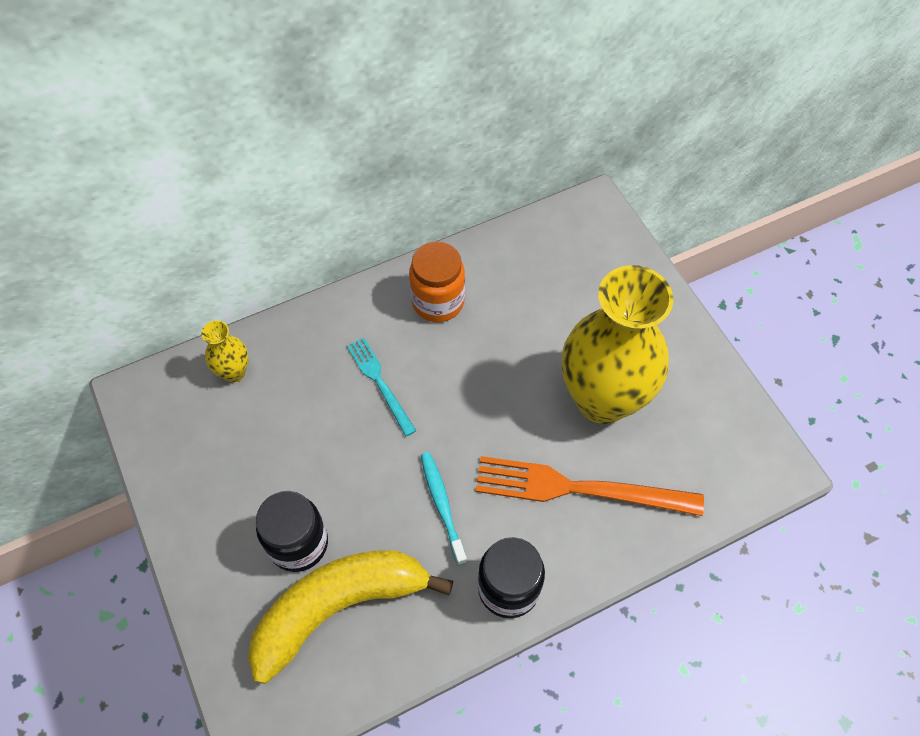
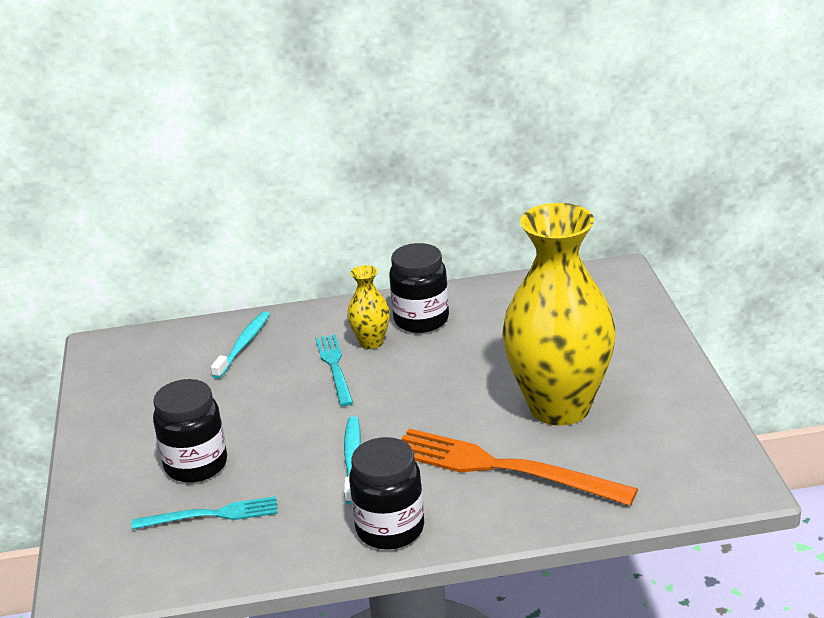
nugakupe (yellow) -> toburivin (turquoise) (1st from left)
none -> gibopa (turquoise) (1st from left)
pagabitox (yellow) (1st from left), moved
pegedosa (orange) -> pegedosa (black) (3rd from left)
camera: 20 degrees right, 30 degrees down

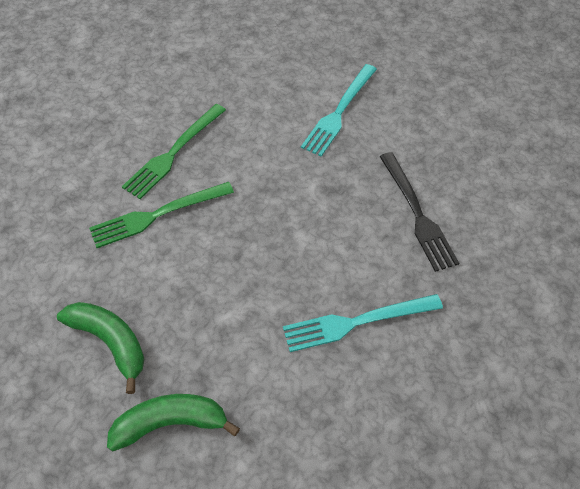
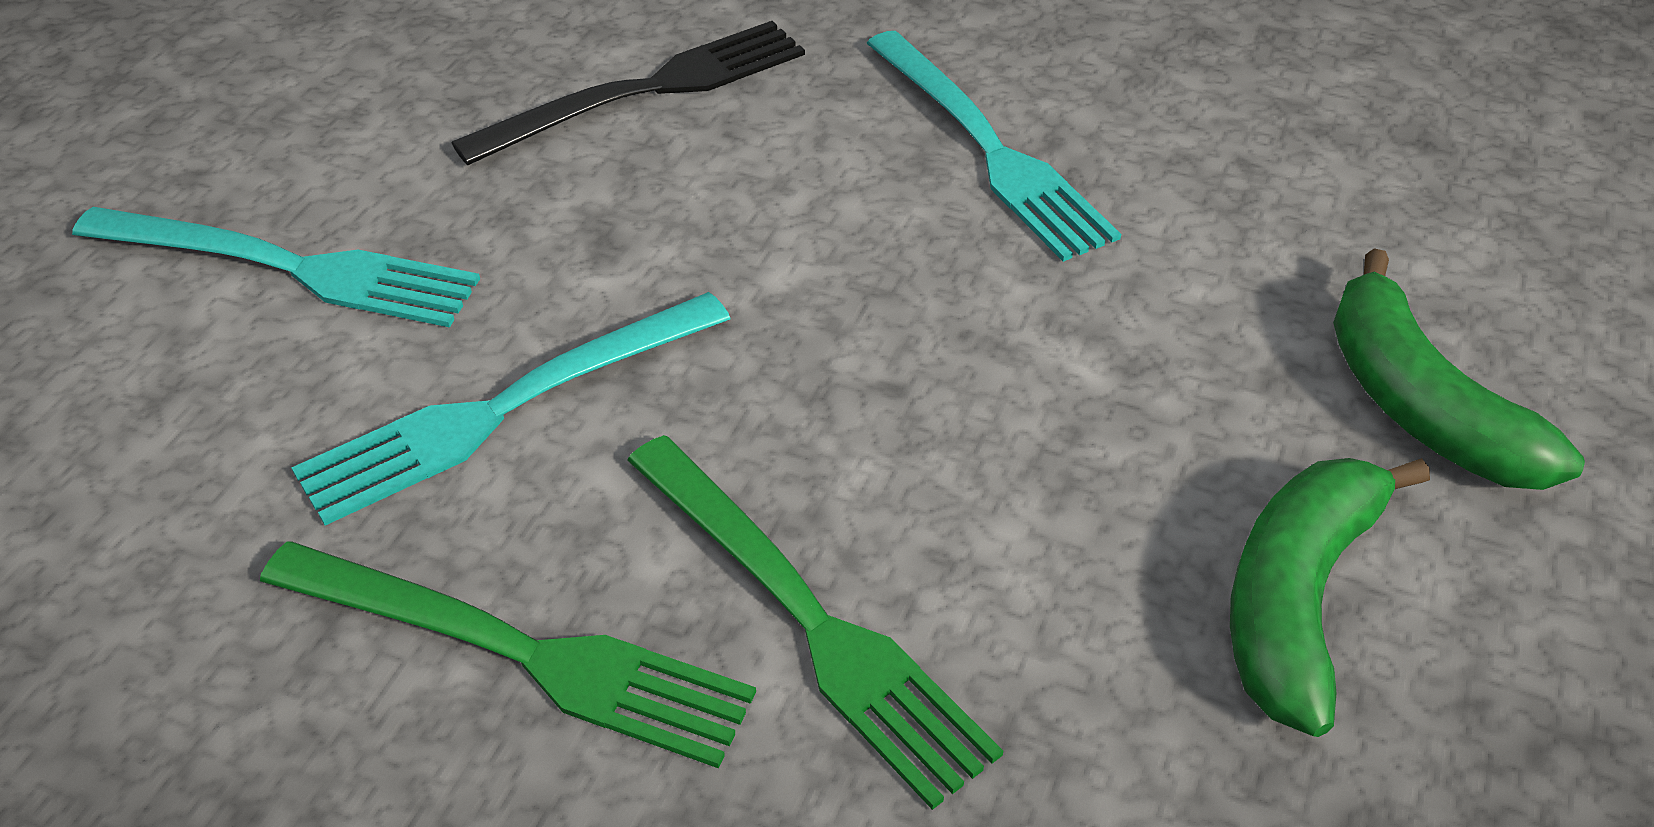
none -> toburivin (turquoise) (2nd from left)
camera: 105 degrees left, 10 degrees down

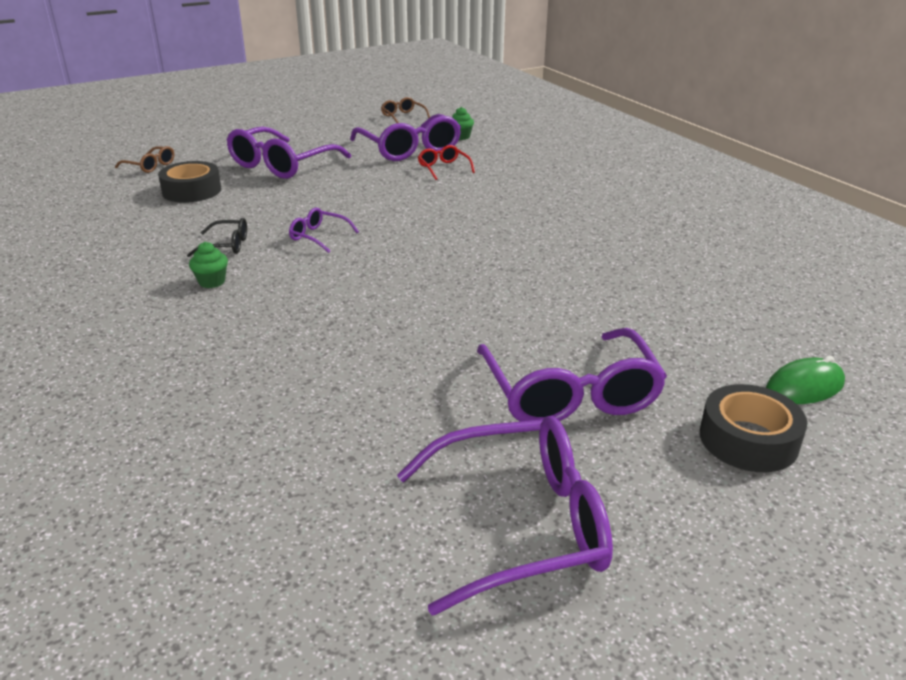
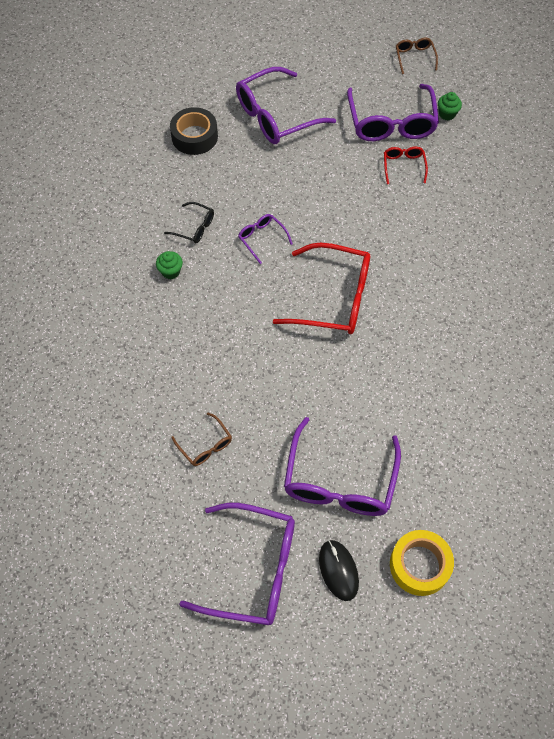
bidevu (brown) (1st from left), moved
none -> bidevu (red) (1st from left)
none -> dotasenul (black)
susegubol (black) (2nd from left) -> susegubol (yellow)
dotasenul (green) -> none
camera: 25 degrees right, 30 degrees up

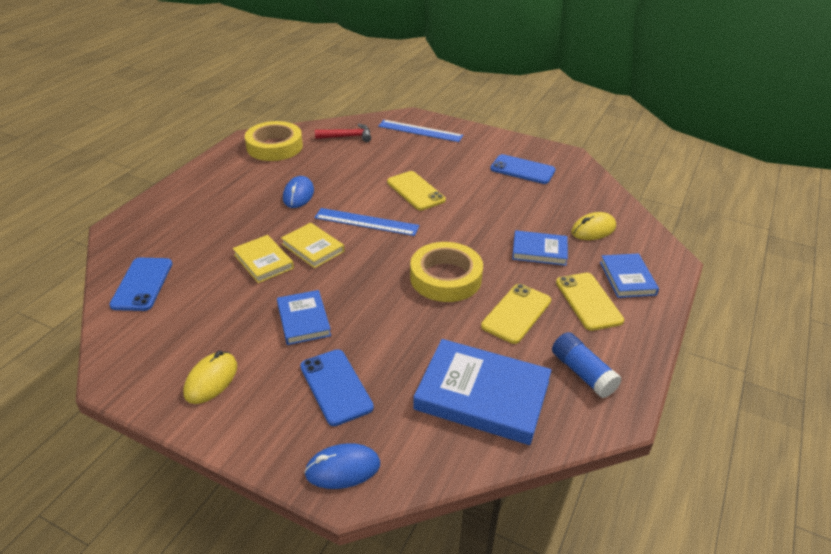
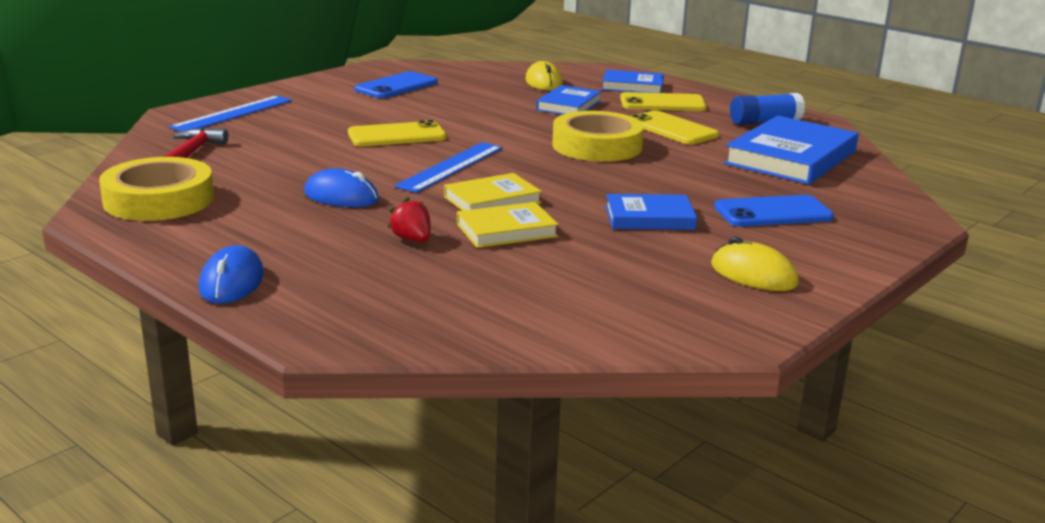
dotasenul (blue) (2nd from left in the first image) -> dotasenul (blue) (1st from left), moved
none -> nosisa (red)
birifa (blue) (1st from left) -> none
camera: 75 degrees left, 15 degrees down

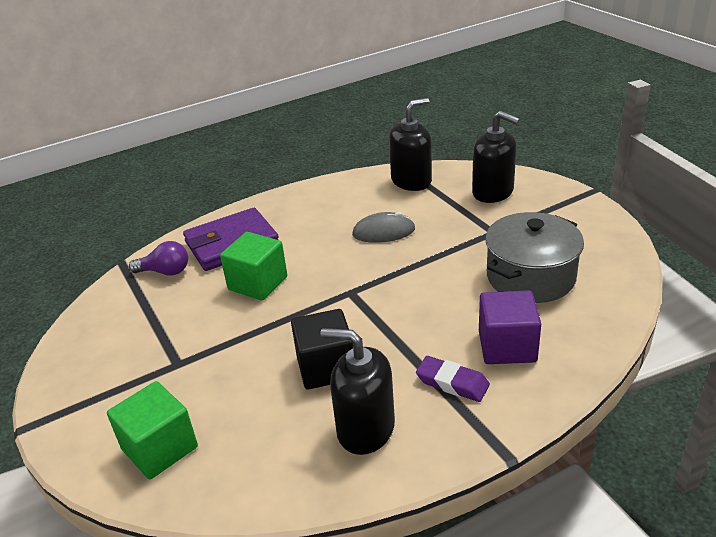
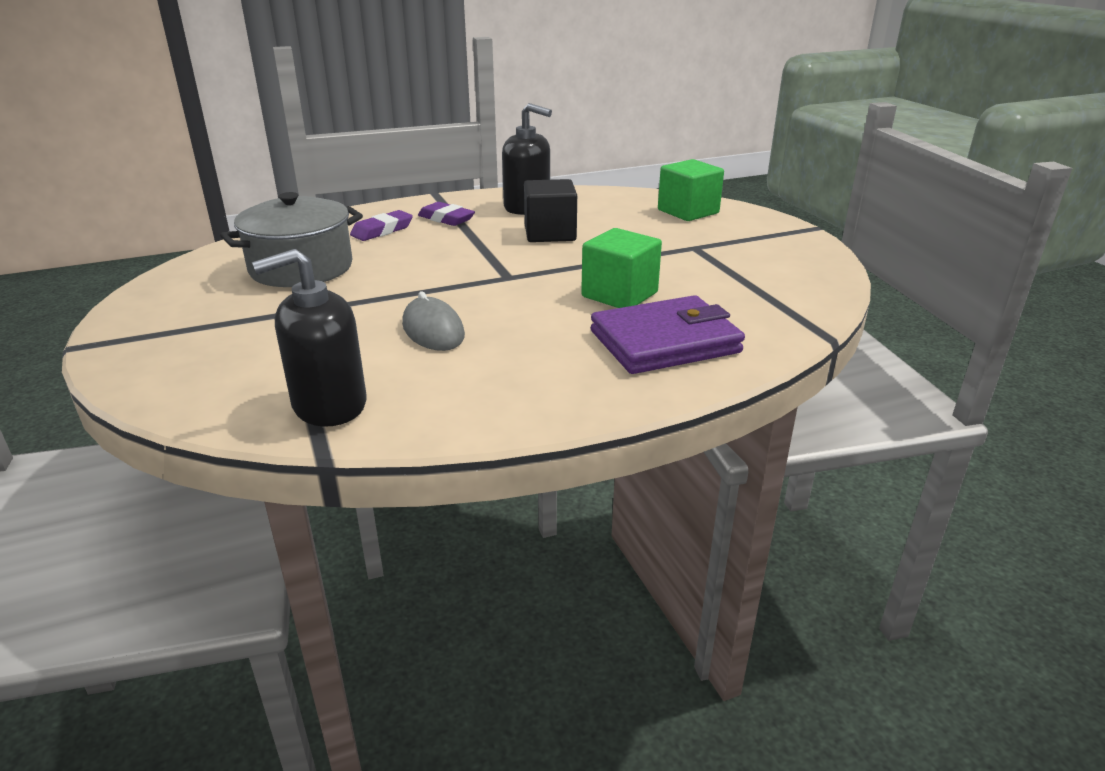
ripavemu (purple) -> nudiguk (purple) (1st from left)
dotasenul (grey), 60 degrees clockwise
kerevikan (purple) -> none
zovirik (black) (3rd from left) -> none
camera: 175 degrees left, 5 degrees down

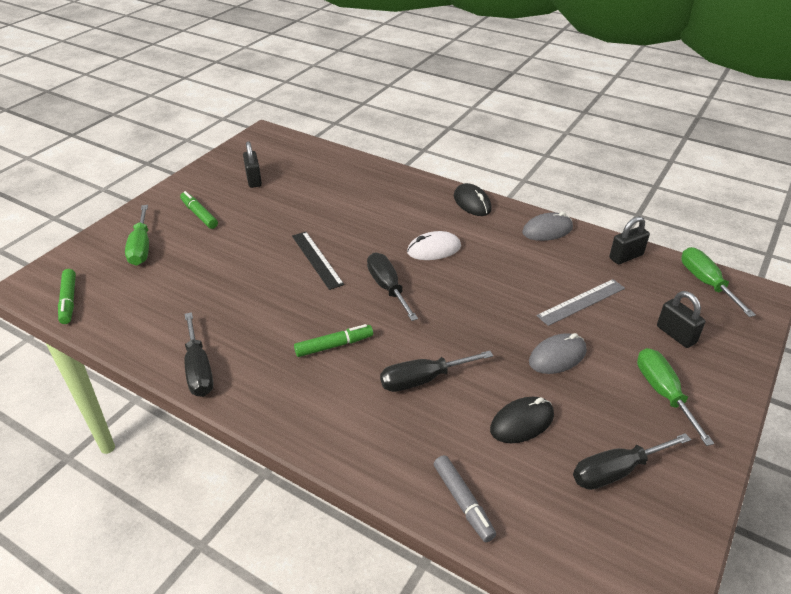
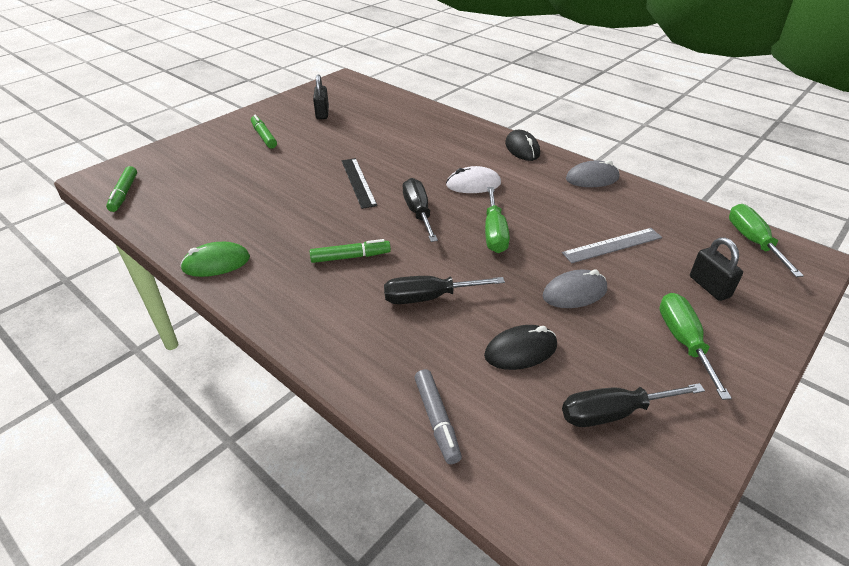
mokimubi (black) (1st from left) -> dotasenul (green)
mokimubi (green) (1st from left), moved
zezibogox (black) (2nd from left) -> none
camera: 10 degrees right, 0 degrees up

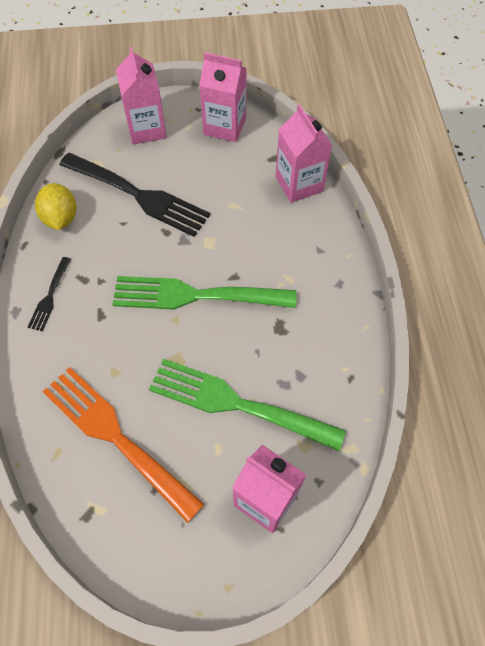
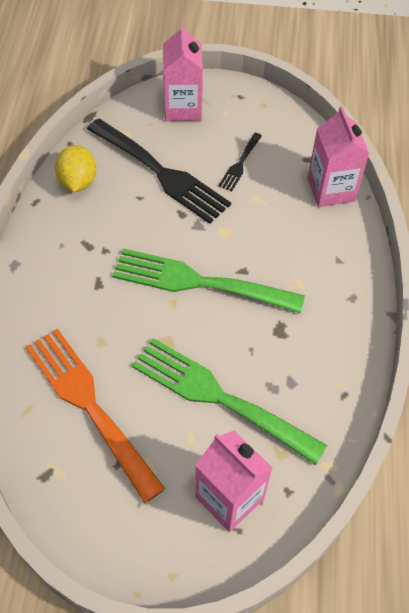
toburivin (black) (1st from left in the first image) -> toburivin (black) (2nd from left), moved
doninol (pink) (2nd from left) -> none
camera: 10 degrees right, 5 degrees down

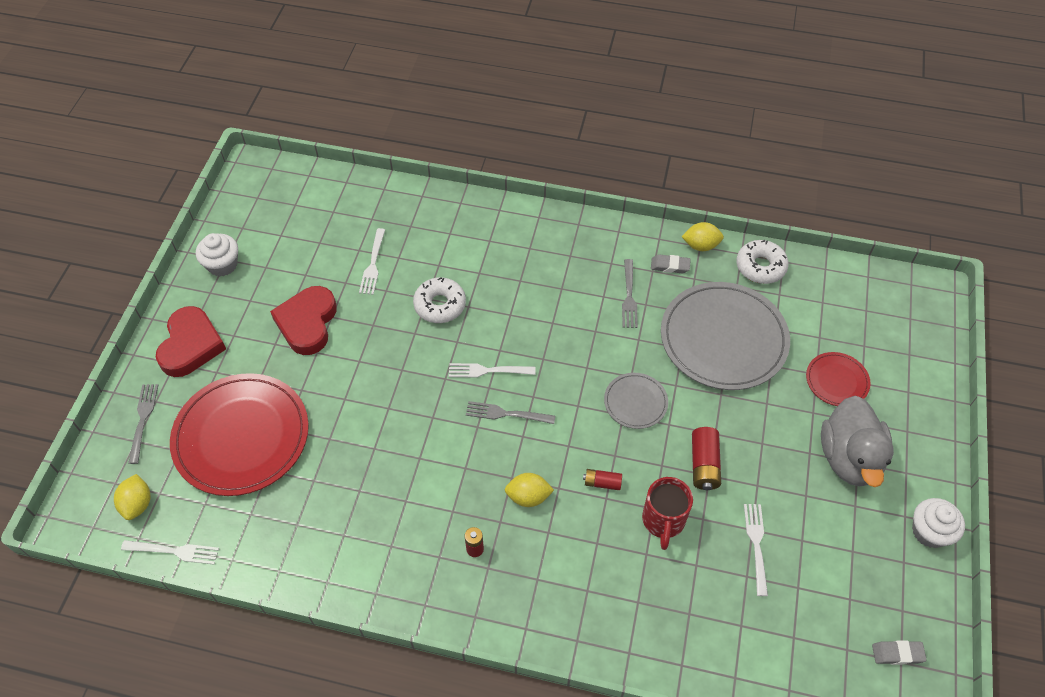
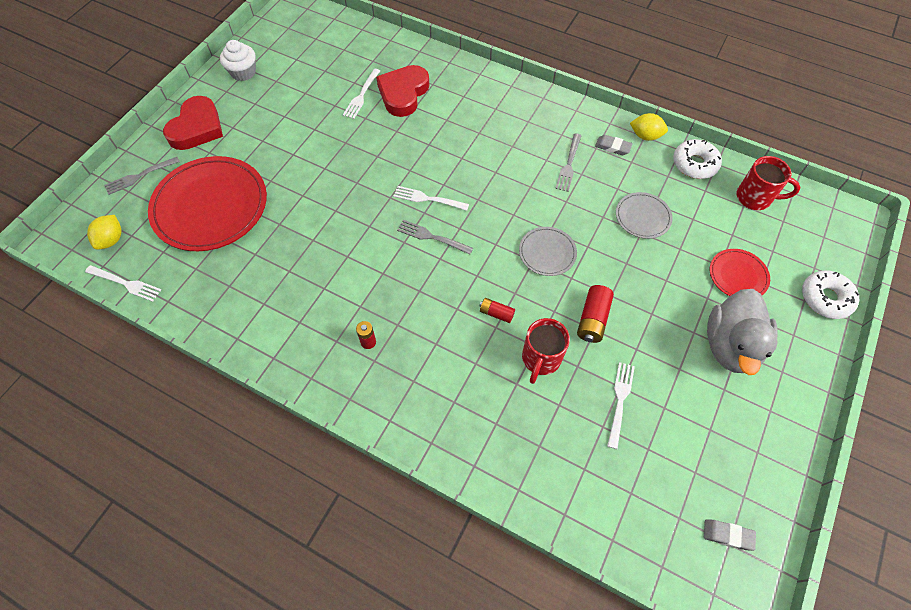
toburivin (grey) (1st from left), 135 degrees counterclockwise
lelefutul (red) (2nd from left), moved
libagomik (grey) (2nd from left), x0.48
none -> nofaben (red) (2nd from left)
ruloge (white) (1st from left in the first image) -> ruloge (white) (2nd from left), moved
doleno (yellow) (2nd from left) -> none
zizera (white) (2nd from left) -> none
camera: 15 degrees right, 5 degrees up

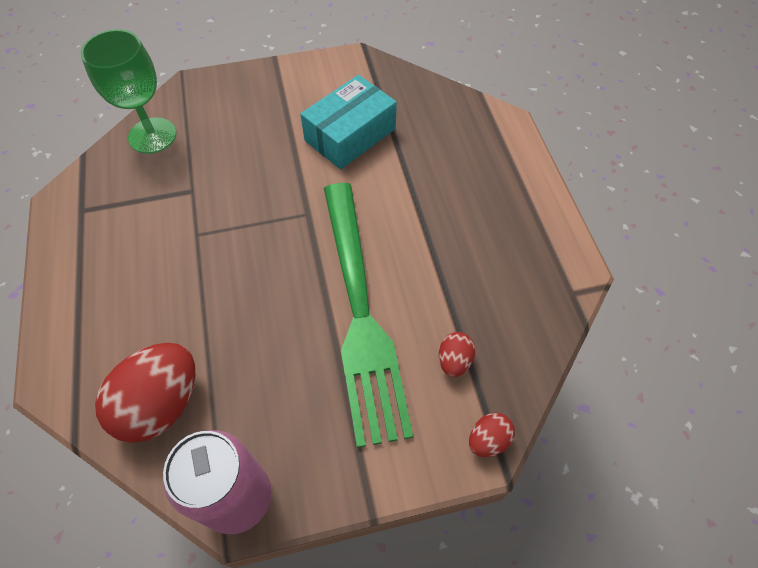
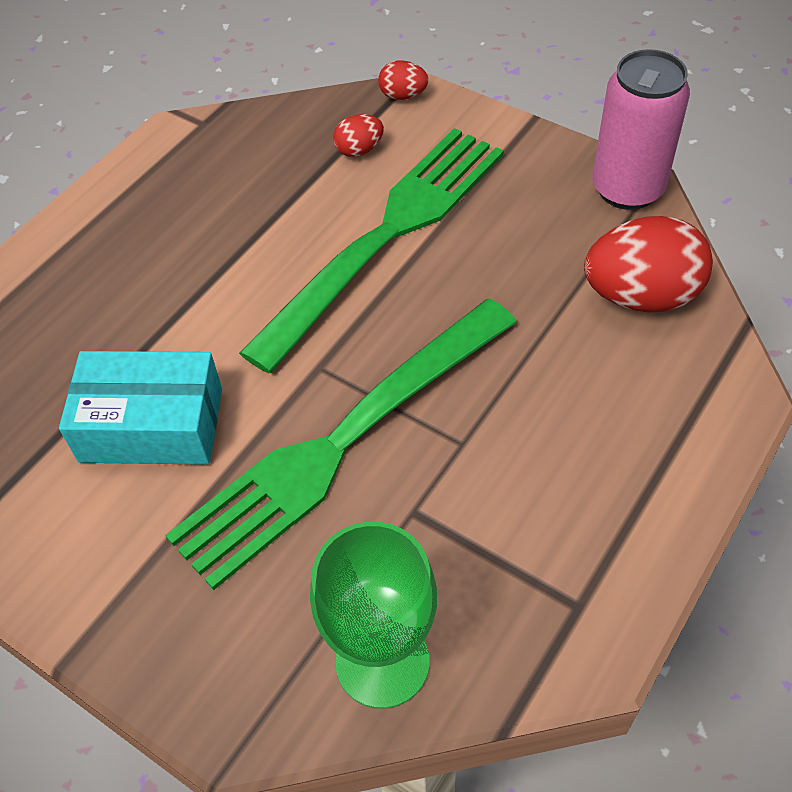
none -> toburivin (green) (1st from left)
camera: 130 degrees left, 5 degrees down

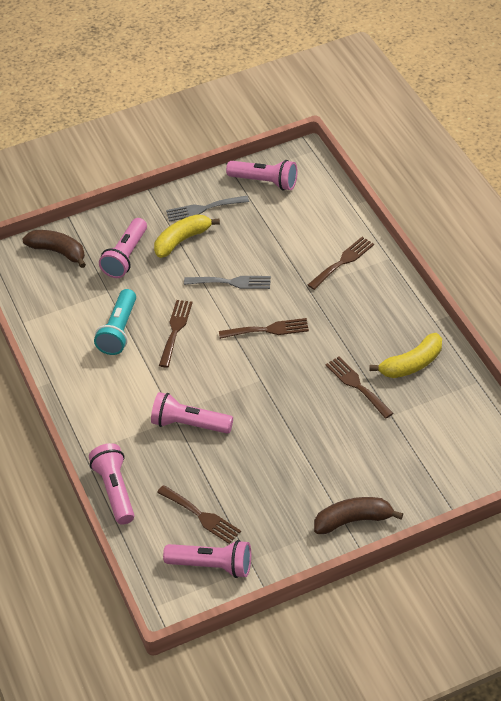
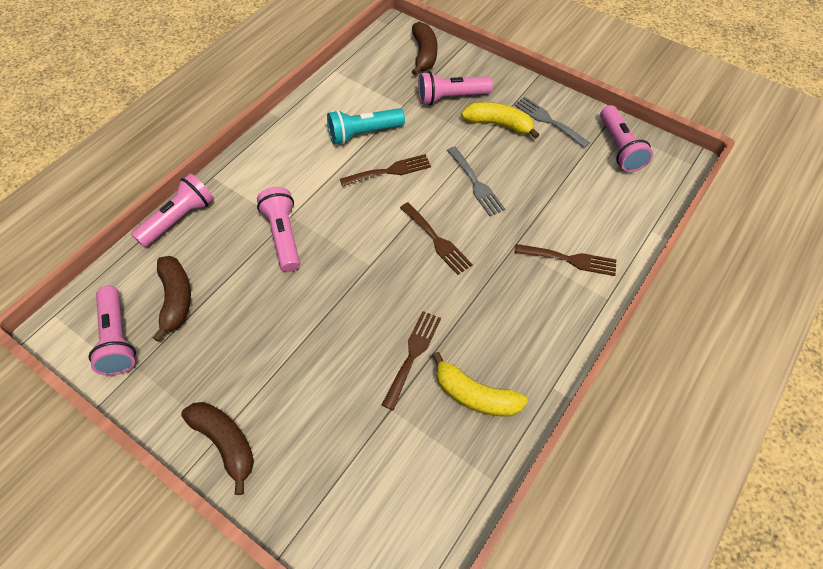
toburivin (brown) (2nd from left) -> nugakupe (brown) (1st from left)
camera: 55 degrees right, 10 degrees up

